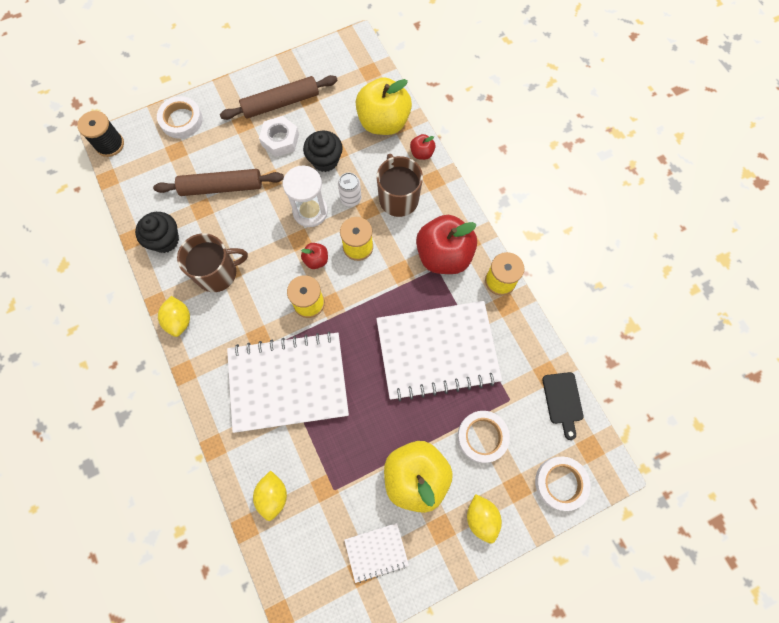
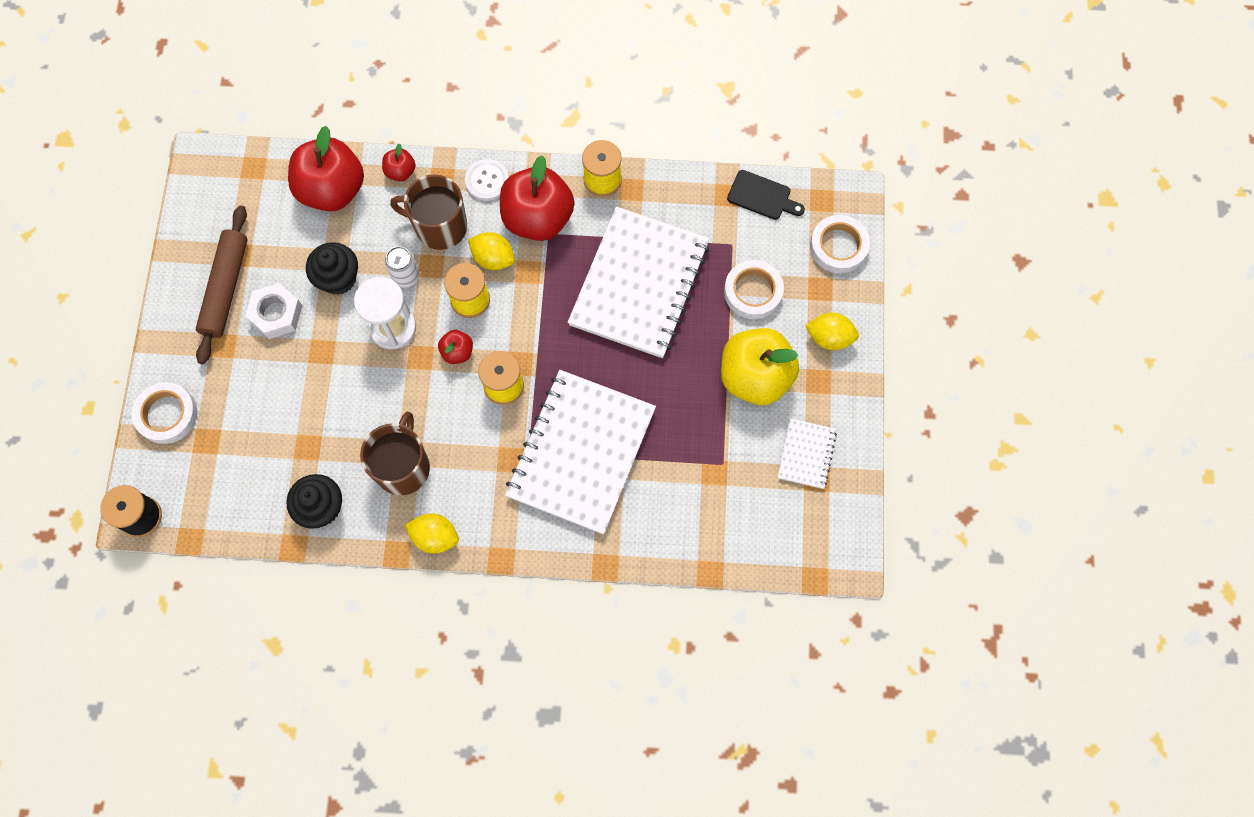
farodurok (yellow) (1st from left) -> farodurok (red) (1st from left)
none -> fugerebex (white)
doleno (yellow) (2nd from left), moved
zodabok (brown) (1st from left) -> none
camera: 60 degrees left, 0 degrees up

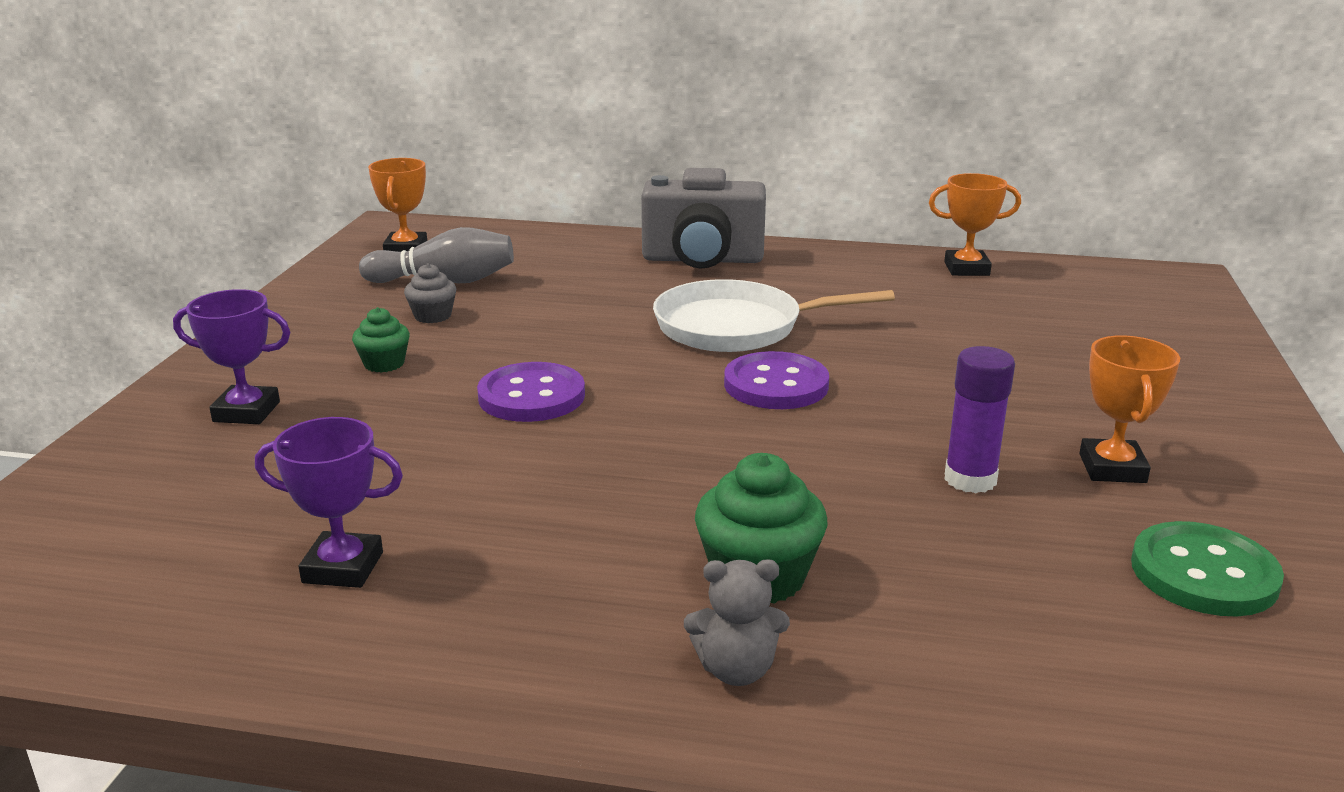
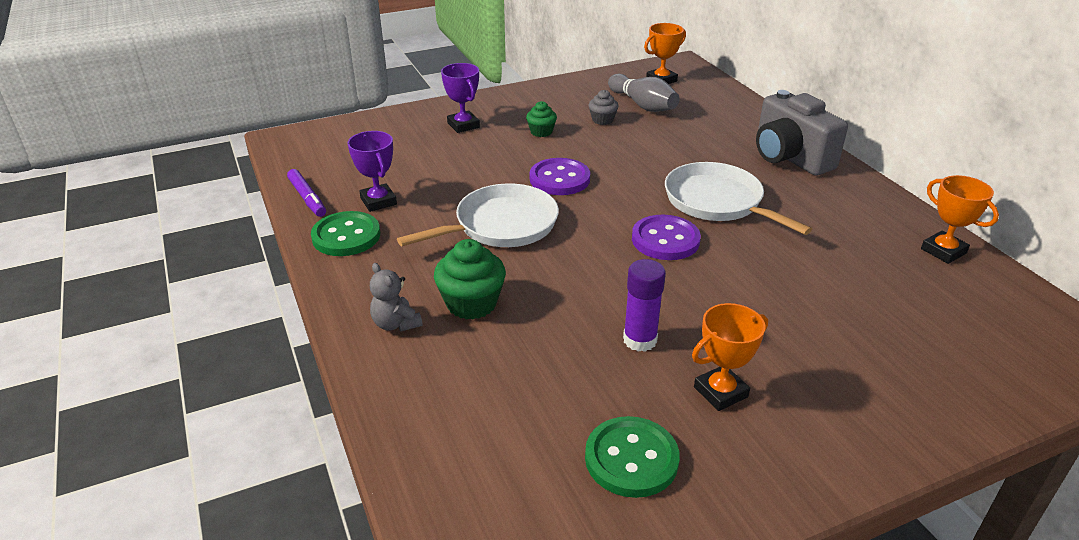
none -> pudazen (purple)
none -> fugerebex (green) (1st from left)
none -> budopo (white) (1st from left)
camera: 55 degrees right, 10 degrees up

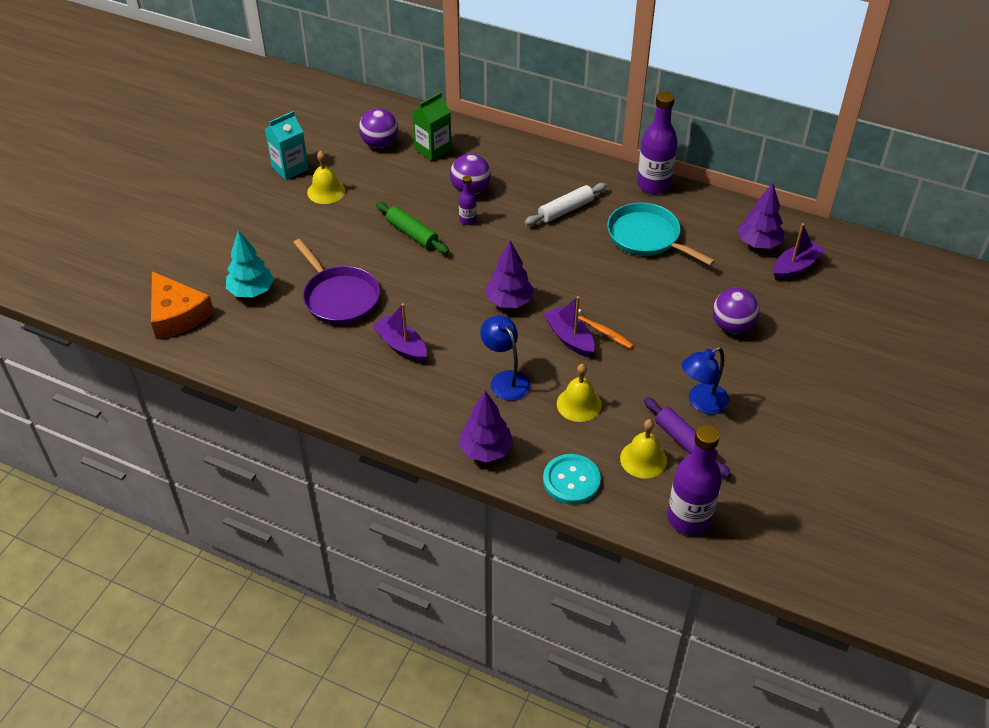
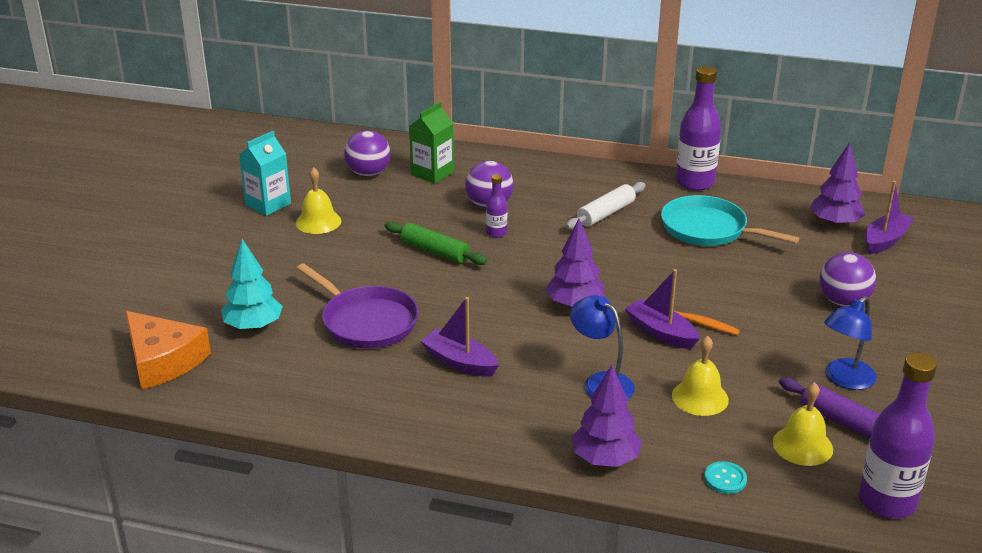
fugerebex (turquoise), x0.57
camera: 10 degrees left, 15 degrees down

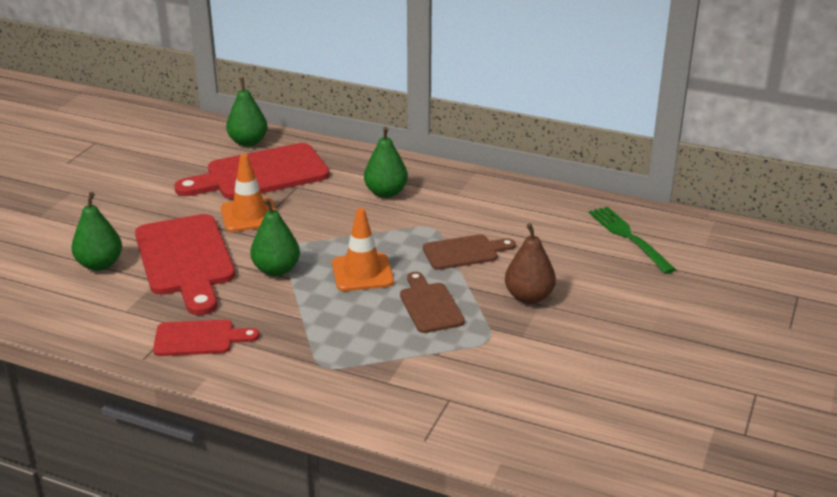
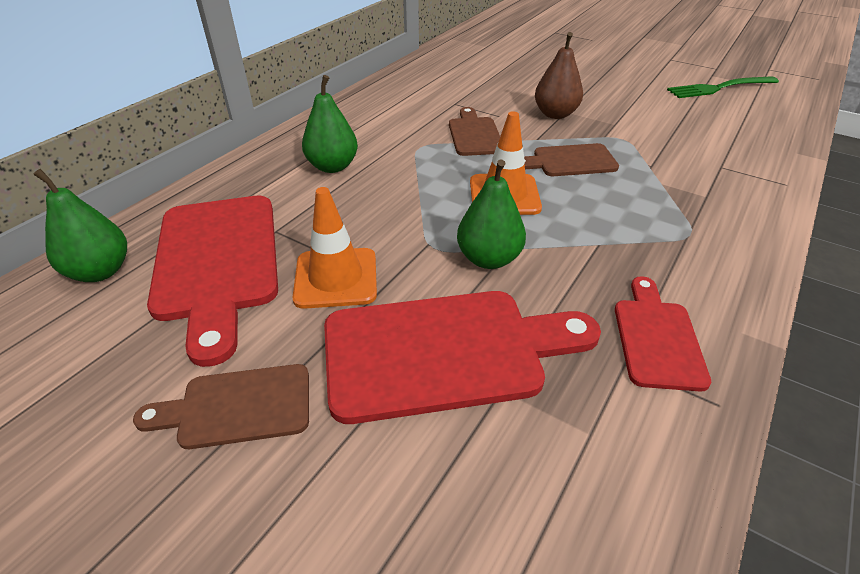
none -> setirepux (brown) (1st from left)
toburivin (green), moved
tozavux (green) (1st from left) -> none
camera: 80 degrees left, 10 degrees up

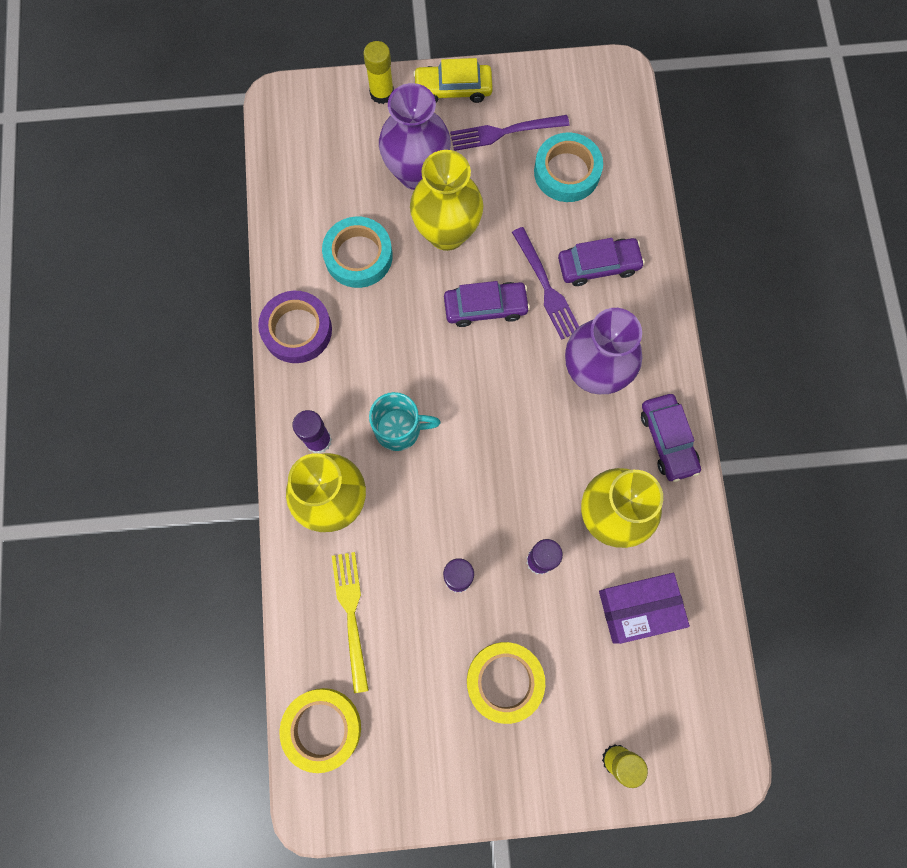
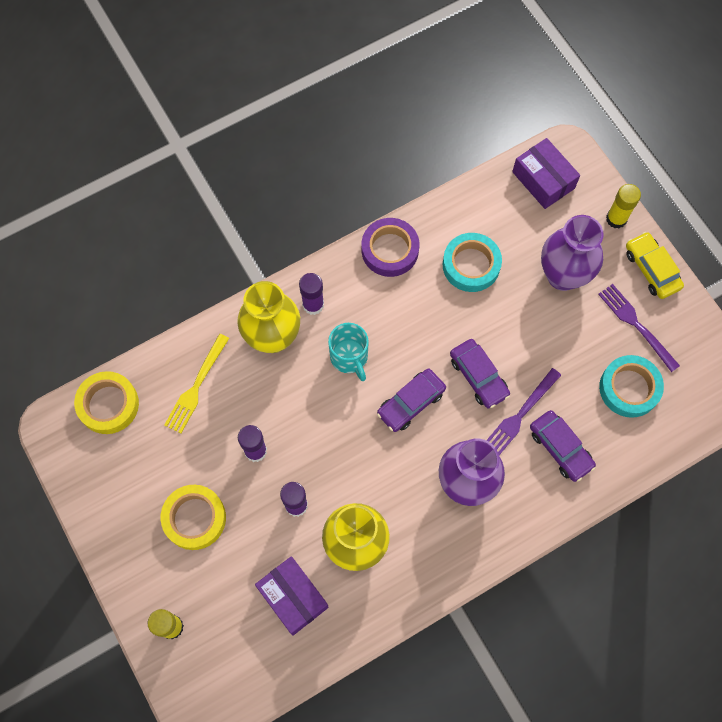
toburivin (yellow), 150 degrees clockwise
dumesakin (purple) (3rd from left in the first image) -> dumesakin (purple) (1st from left), moved
none -> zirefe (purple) (2nd from left)
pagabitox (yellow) (2nd from left) -> none
camera: 65 degrees right, 5 degrees down

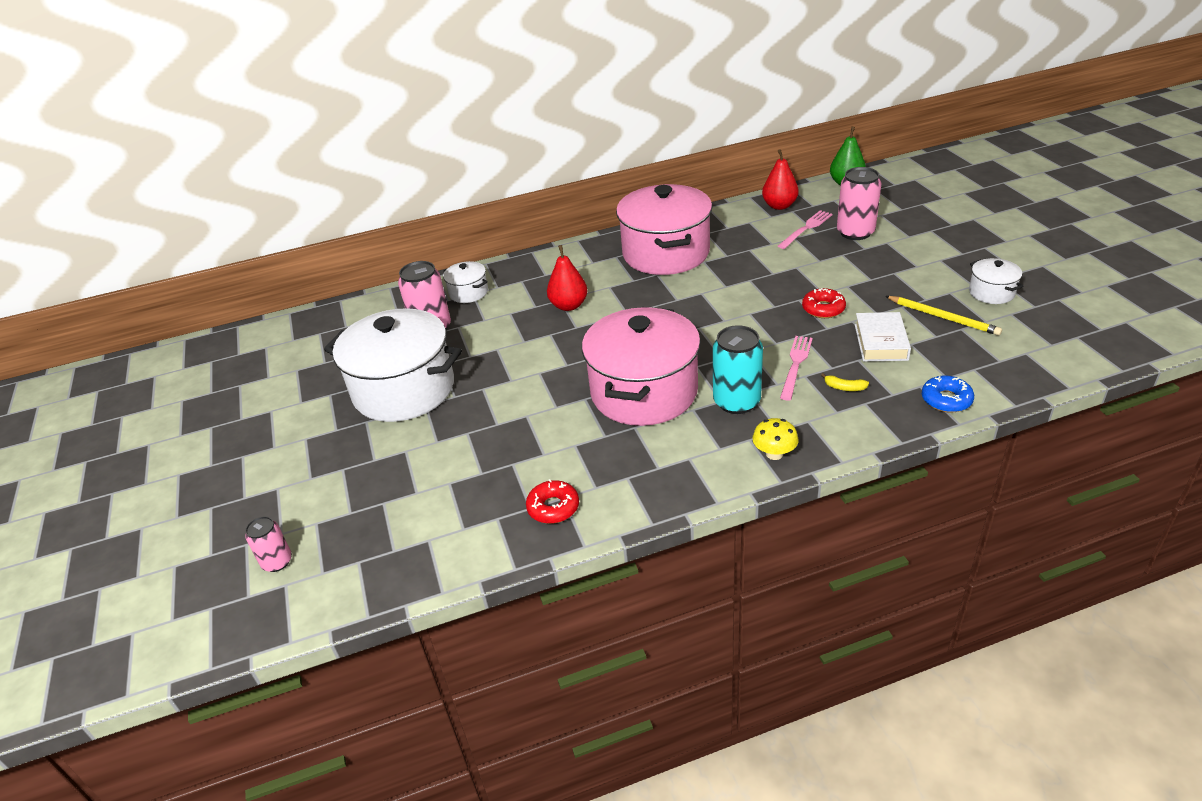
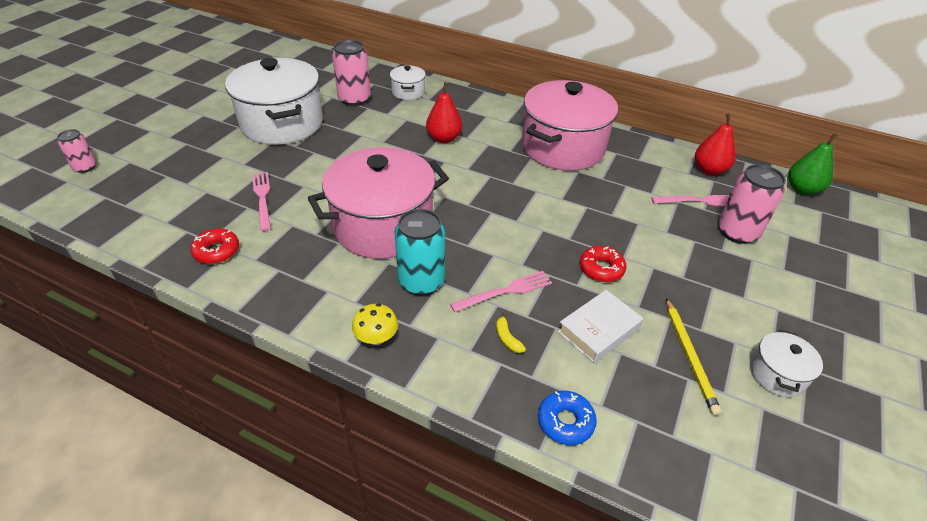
none -> toburivin (pink) (1st from left)
camera: 40 degrees right, 5 degrees up

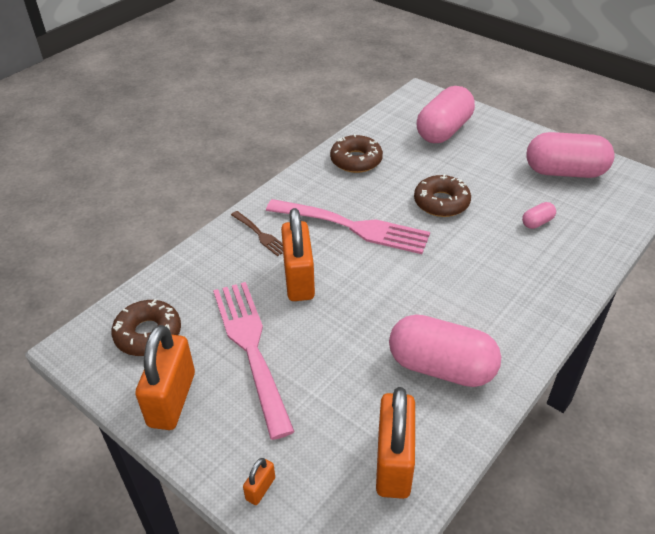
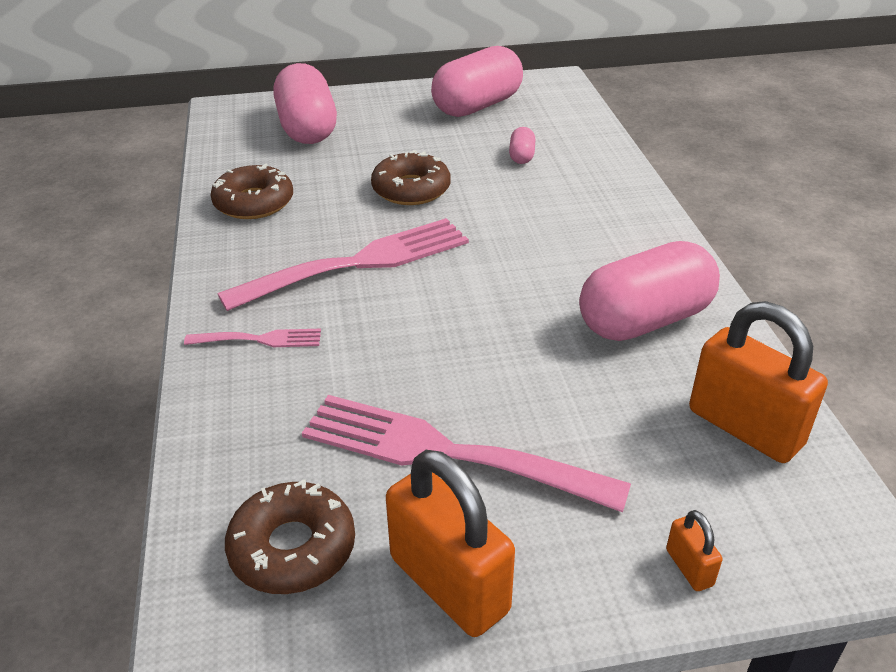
toburivin (brown) -> toburivin (pink) (1st from left)
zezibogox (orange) (3rd from left) -> none
camera: 50 degrees left, 5 degrees down

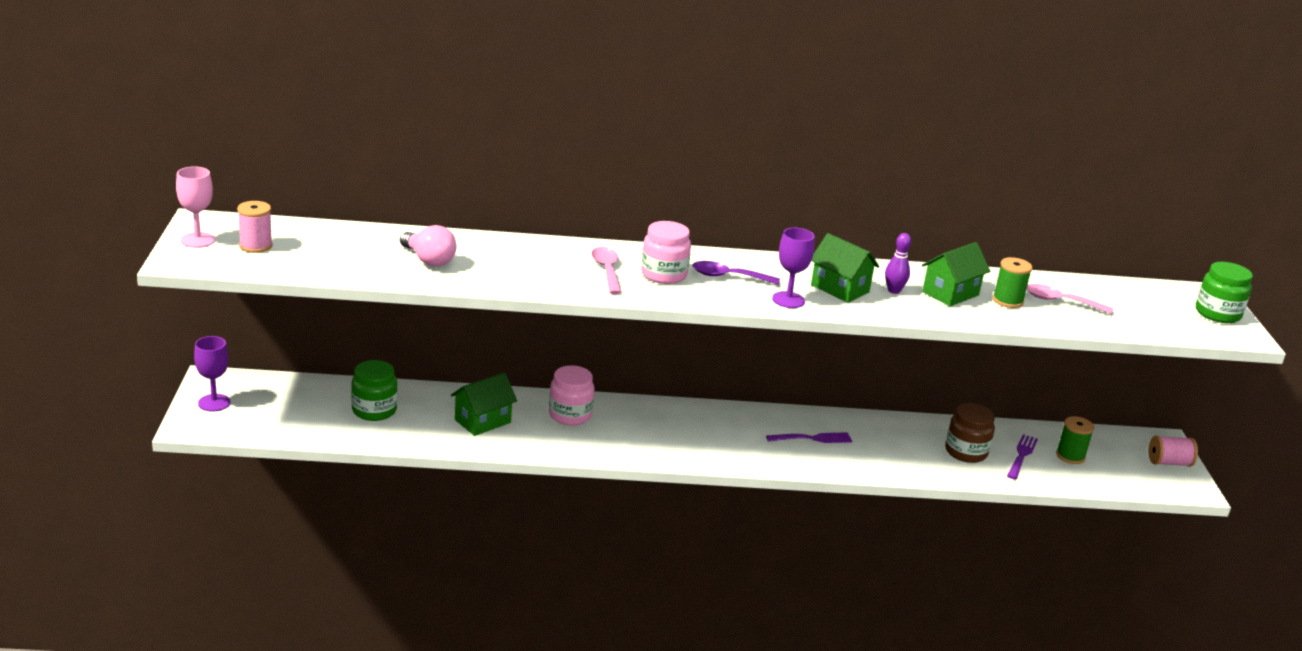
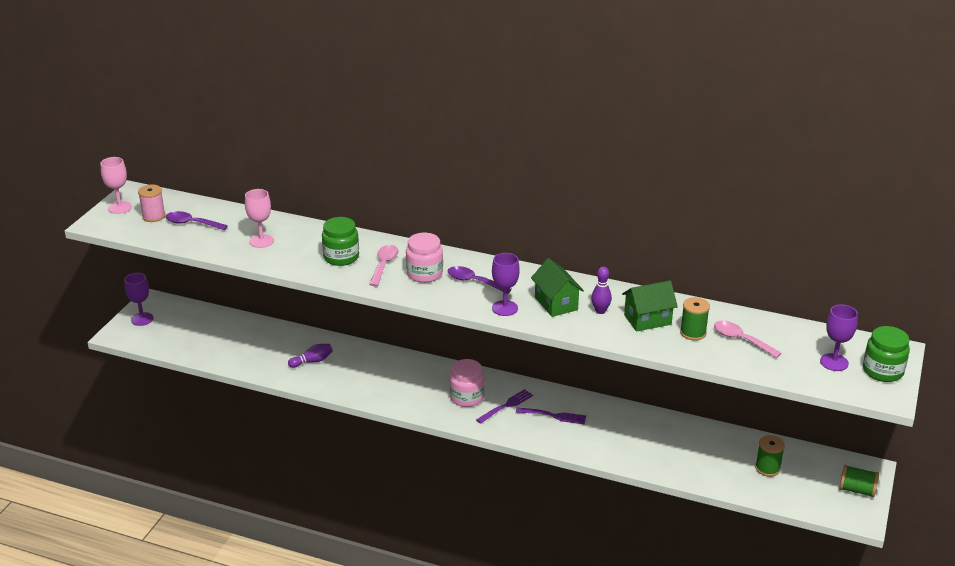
none -> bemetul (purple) (1st from left)
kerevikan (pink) -> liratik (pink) (2nd from left)
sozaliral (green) (1st from left) -> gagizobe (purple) (1st from left)
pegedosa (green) (1st from left), moved
pegedosa (pink) (1st from left in the first image) -> pegedosa (pink) (2nd from left), moved
toburivin (purple) (2nd from left in the first image) -> toburivin (purple) (1st from left), moved
none -> liratik (purple) (3rd from left)
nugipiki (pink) (2nd from left) -> nugipiki (green) (3rd from left)
pegedosa (brown) -> none
camera: 25 degrees right, 5 degrees up

